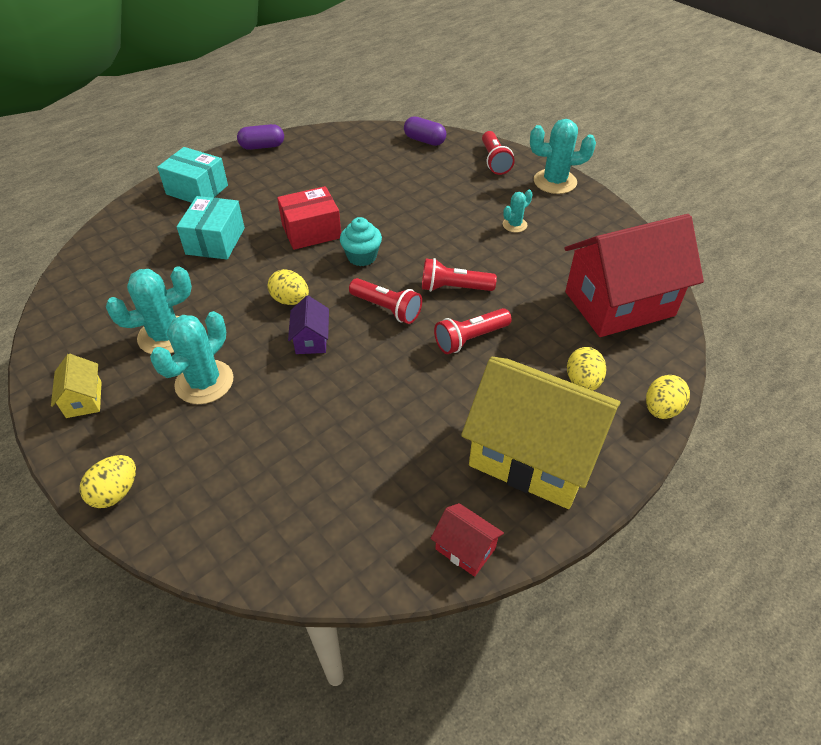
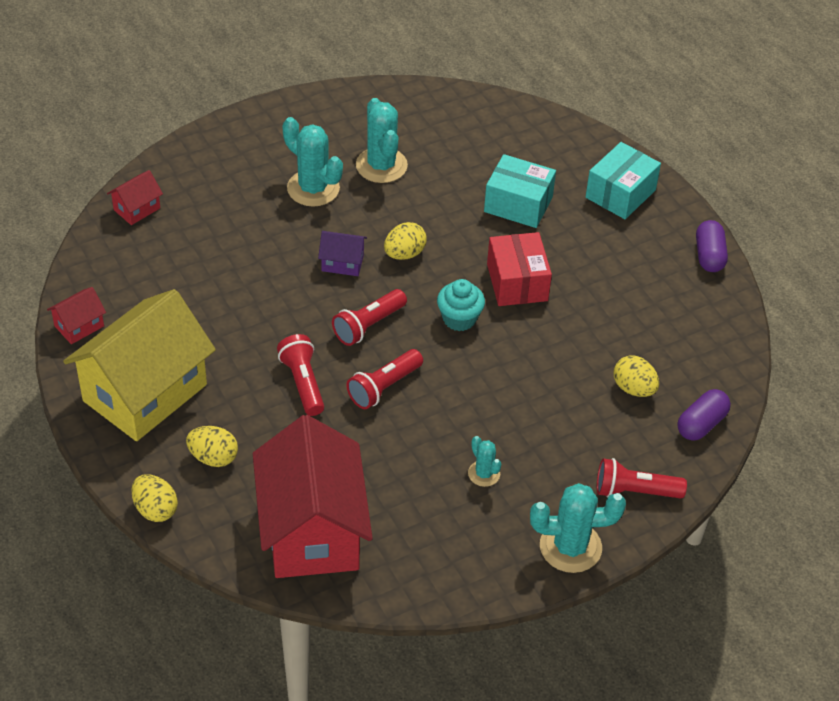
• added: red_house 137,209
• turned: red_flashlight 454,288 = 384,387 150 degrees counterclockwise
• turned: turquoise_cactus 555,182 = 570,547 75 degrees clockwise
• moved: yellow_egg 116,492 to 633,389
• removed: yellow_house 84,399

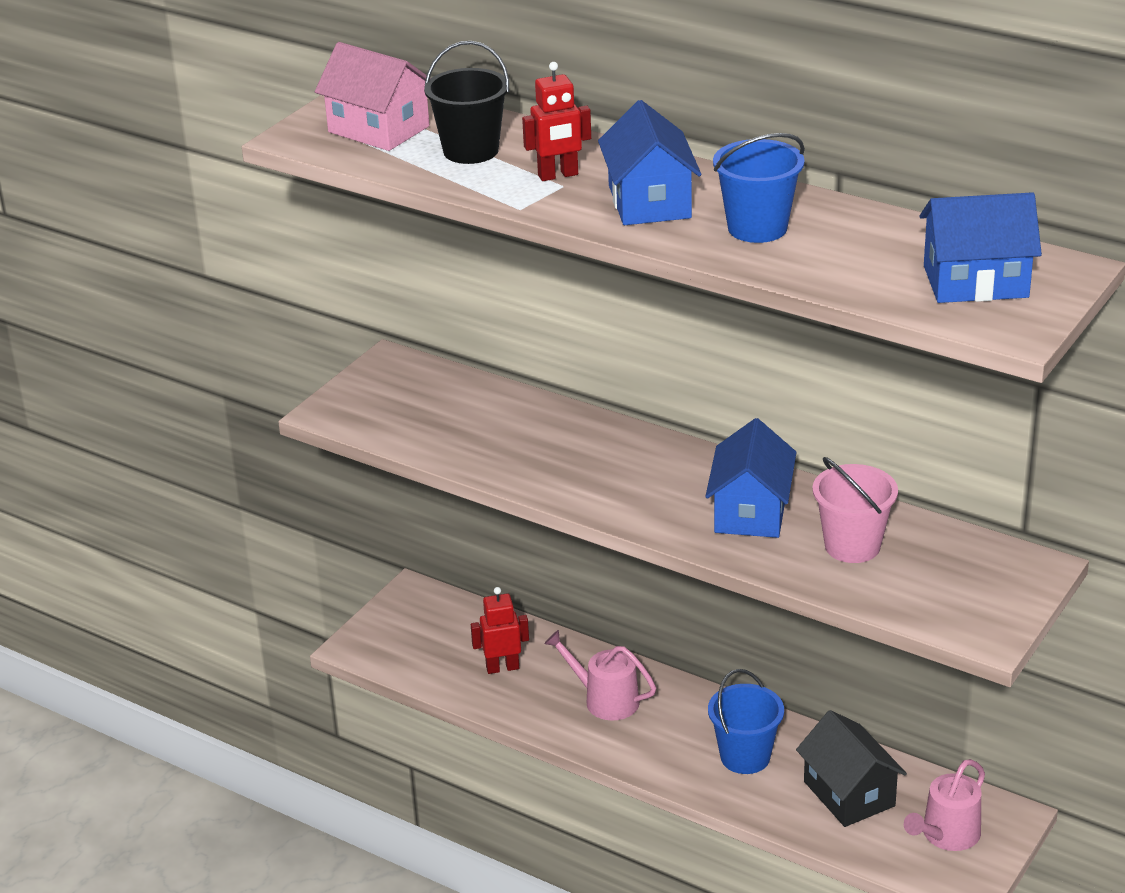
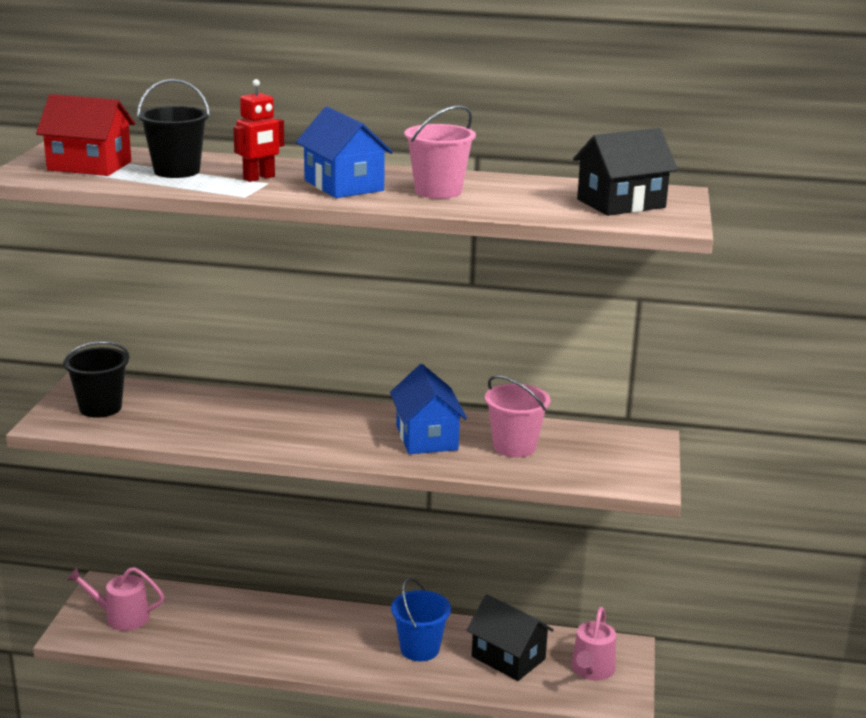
• recoloured: pink_house 378,129 to red_house 89,166
• added: black_bucket 100,408
• moved: pink_watering_can 605,700 to 121,617
• recoloured: blue_bucket 757,228 to pink_bucket 438,191
• recoloured: blue_house 975,281 to black_house 621,203
• removed: red_robot 502,667

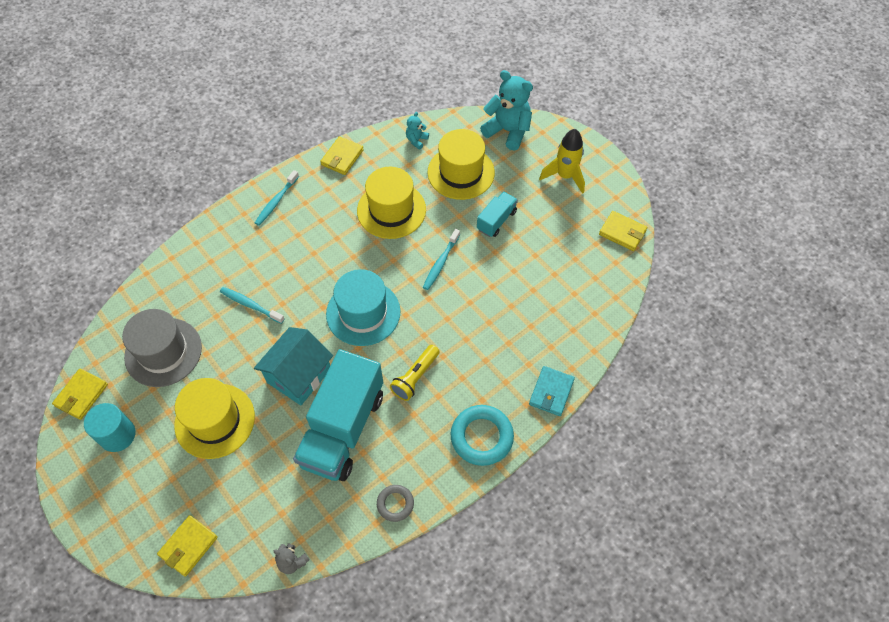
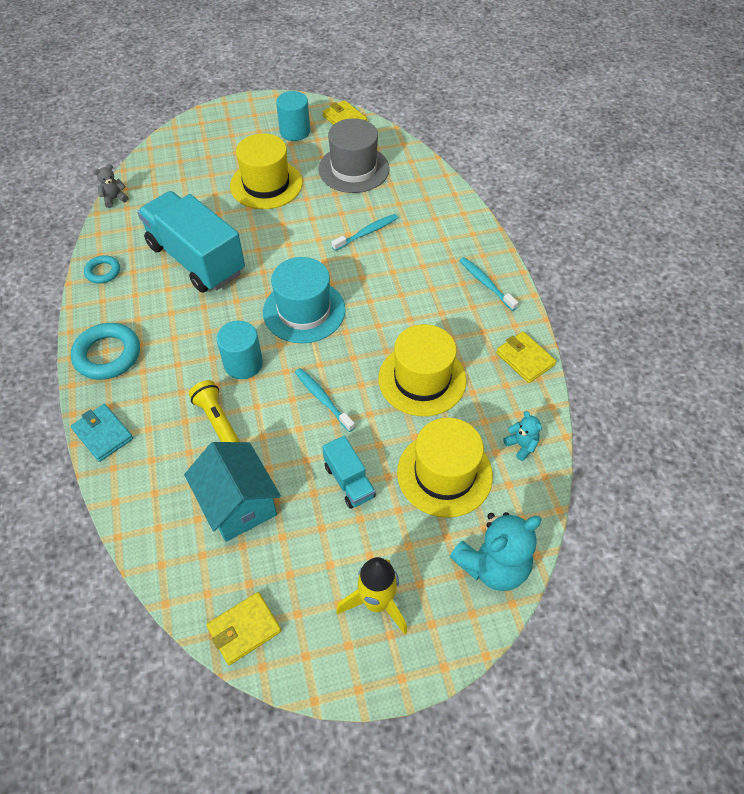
• recoloured: grey_ring 395,504 to turquoise_ring 103,272
• moved: turquoise_house 299,375 to 238,504
• moved: yellow_flashlight 415,377 to 217,420
• added: turquoise_cylinder 243,364
• removed: yellow_wallet 188,546

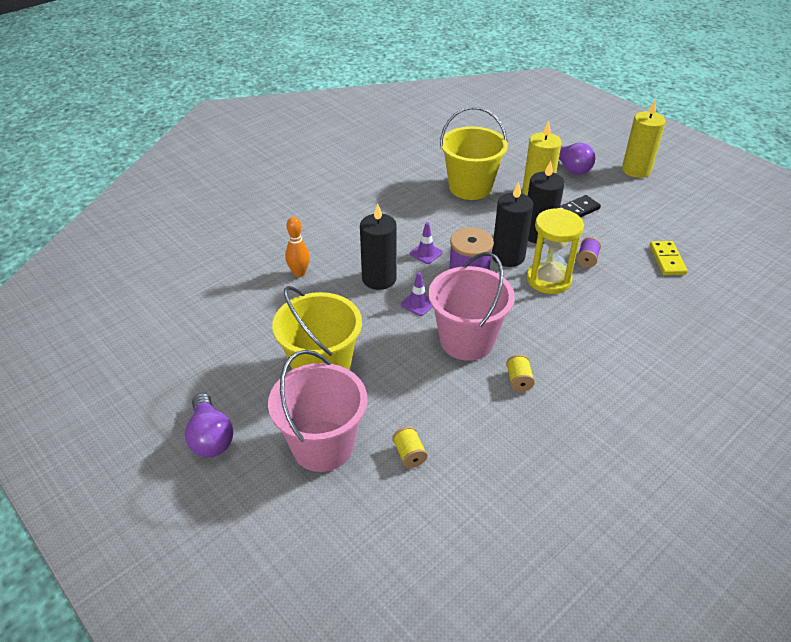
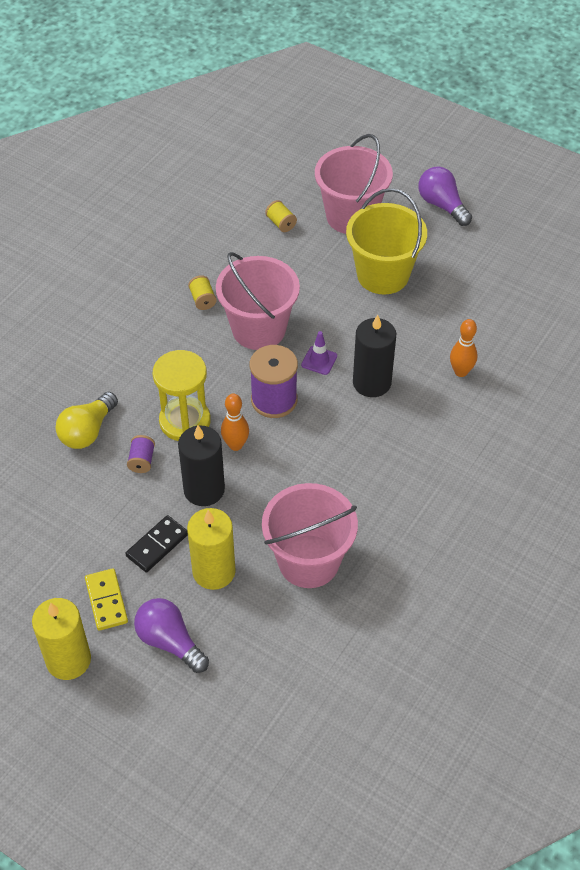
• added: yellow_light_bulb 87,431
• moved: yellow_domino 667,260 to 106,601
• replaced: black_candle 508,257 to orange_bowling_pin 235,445
• recoloured: yellow_bucket 470,187 to pink_bucket 308,561
• removed: purple_traffic_cone 426,253

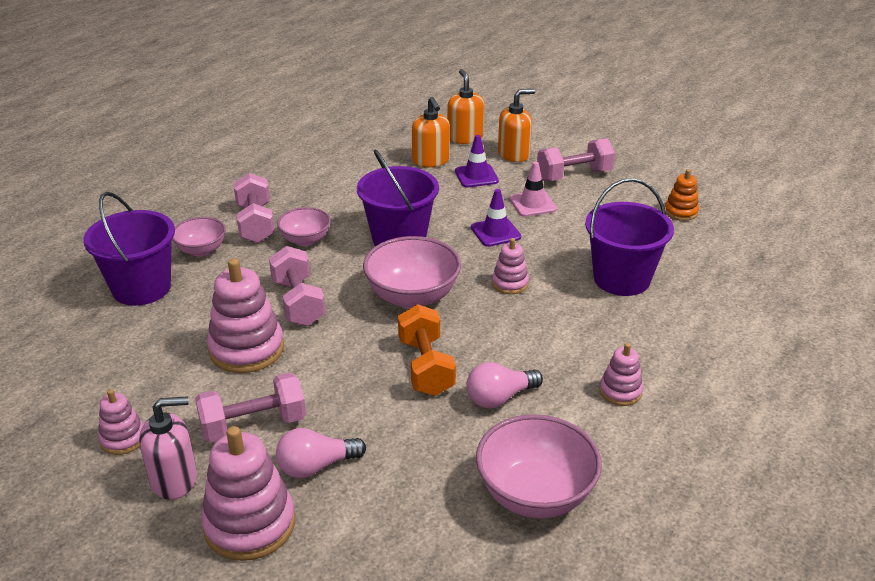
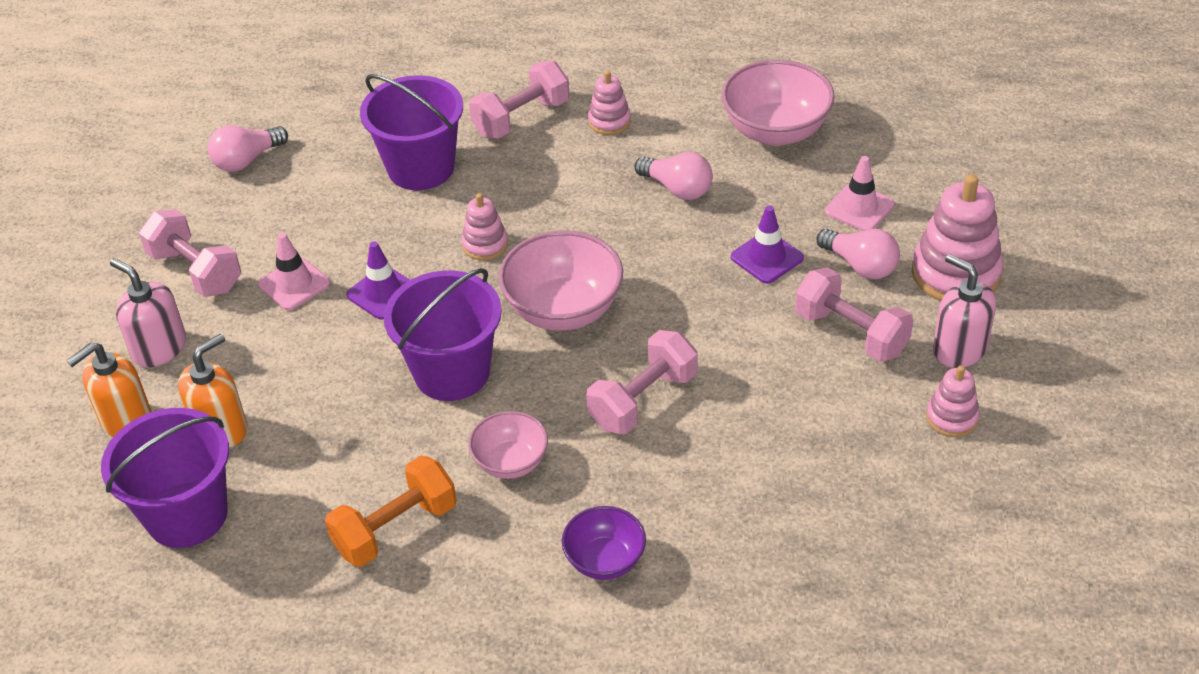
• moved: purple_bucket 141,288 to 187,514
• recoloured: orange_soap_dispenser 514,154 to pink_soap_dispenser 159,348
• replaced: orange_stacking_toy 681,212 to pink_light_bulb 246,160
• moved: orange_dumbbell 426,367 to 395,528
• moved: pink_dumbbell 255,223 to 521,118
• recoloured: pink_bowl 201,250 to purple_bowl 605,560
• moved: purple_traffic_cone 476,176 to 767,258
• added: pink_traffic_cone 859,208
• removed: pink_stacking_toy 246,349

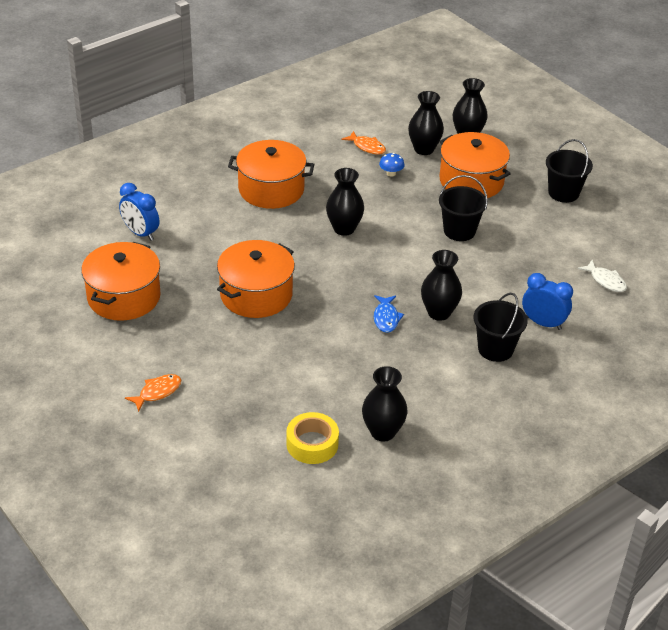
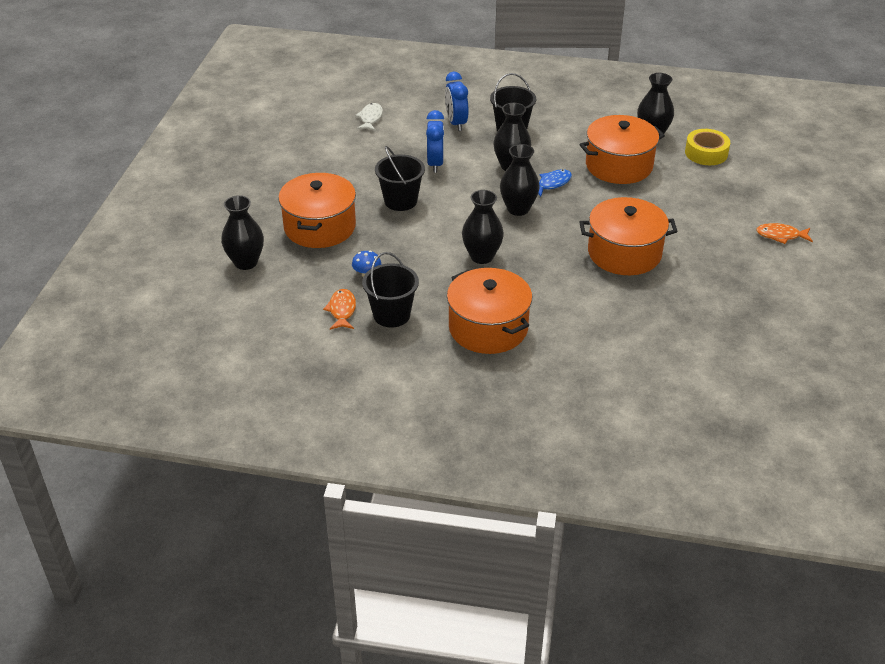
• moved: black_bucket 563,193 to 391,315
• moved: blue_clock 140,233 to 435,164
• moved: black_vase 424,149 to 518,209
• moved: orange_pot 124,297 to 619,165

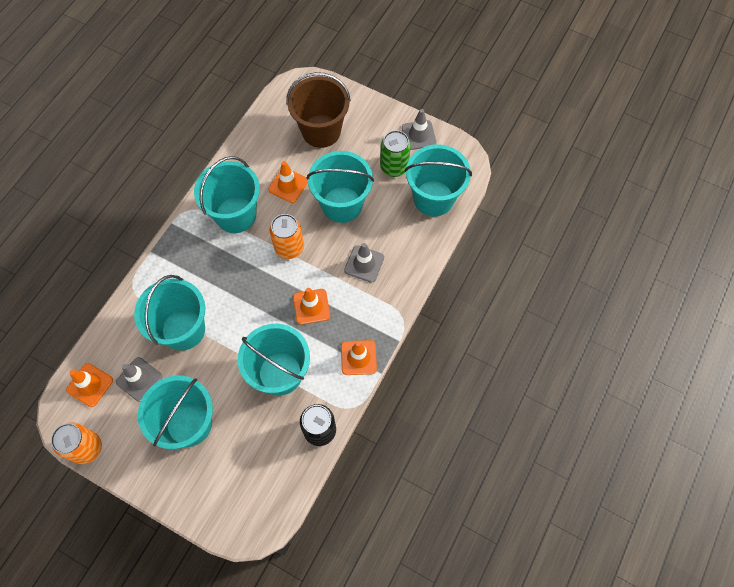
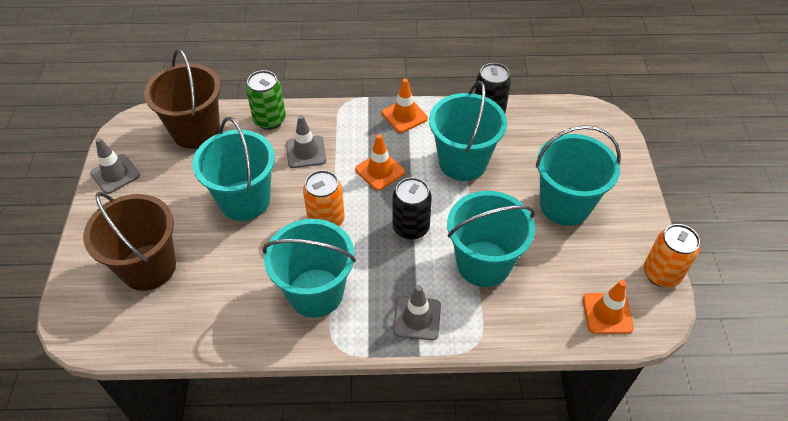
• recoloured: turquoise_bucket 433,198 to brown_bucket 196,131
• moved: green_can 394,167 to 269,120
• added: black_can 411,227
• moved: grey_traffic_cone 139,379 to 417,318
• removed: orange_traffic_cone 288,185

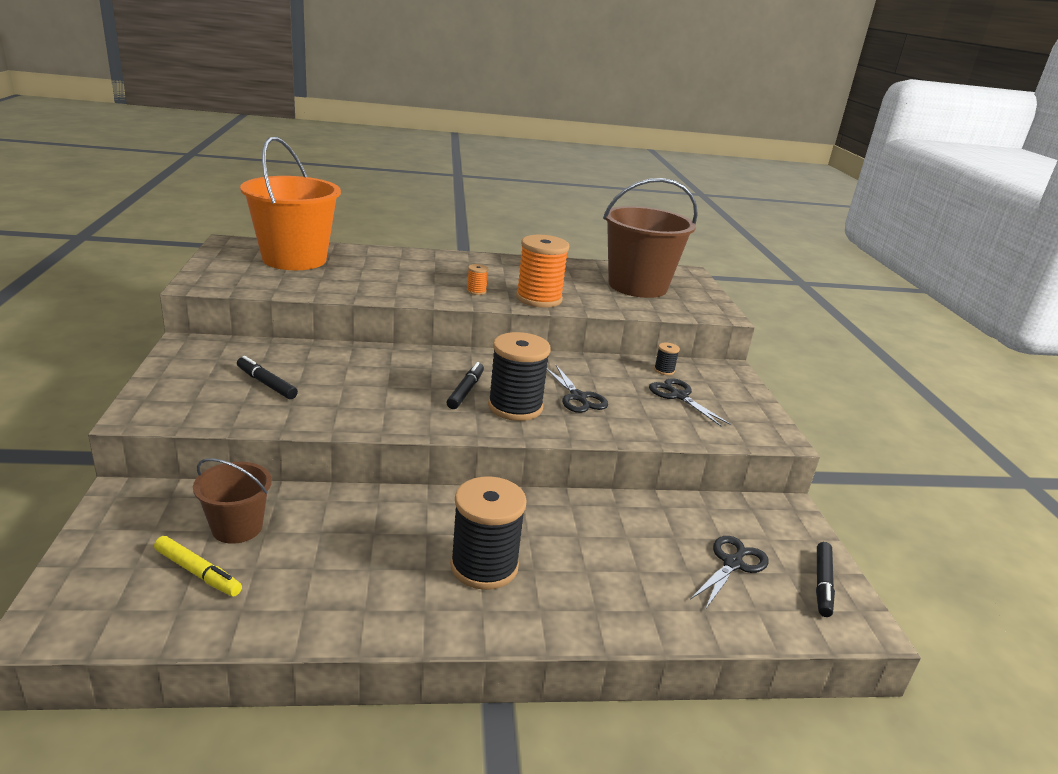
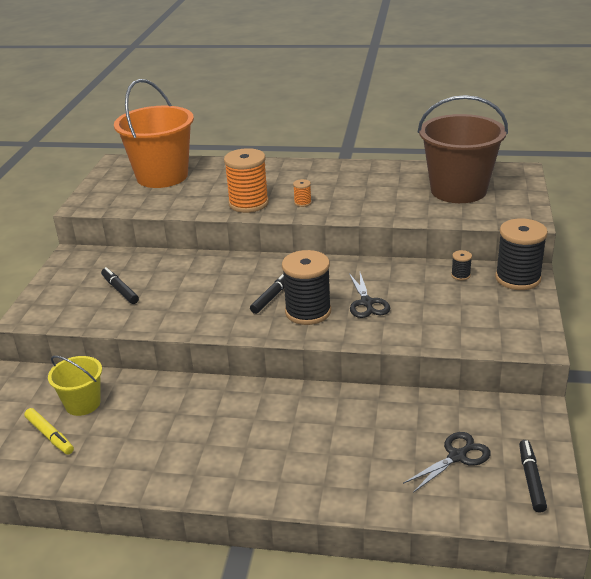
• recoloured: brown_bucket 237,527 to yellow_bucket 83,404
• moved: orange_spool 539,299 to 248,203
• moved: black_spool 484,566 to 518,278
• turned: black_marker 822,584 = 531,479 150 degrees clockwise
• removed: black_scissors 679,396

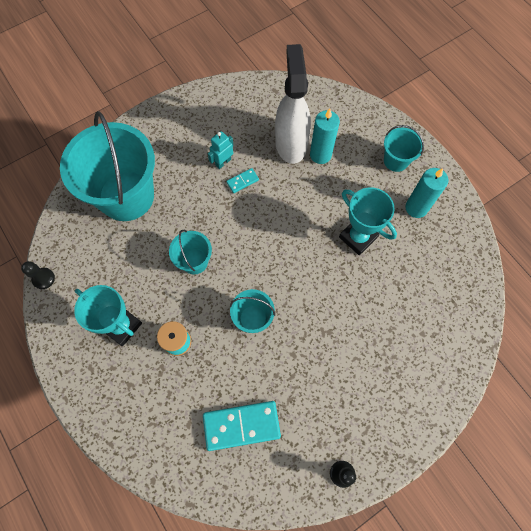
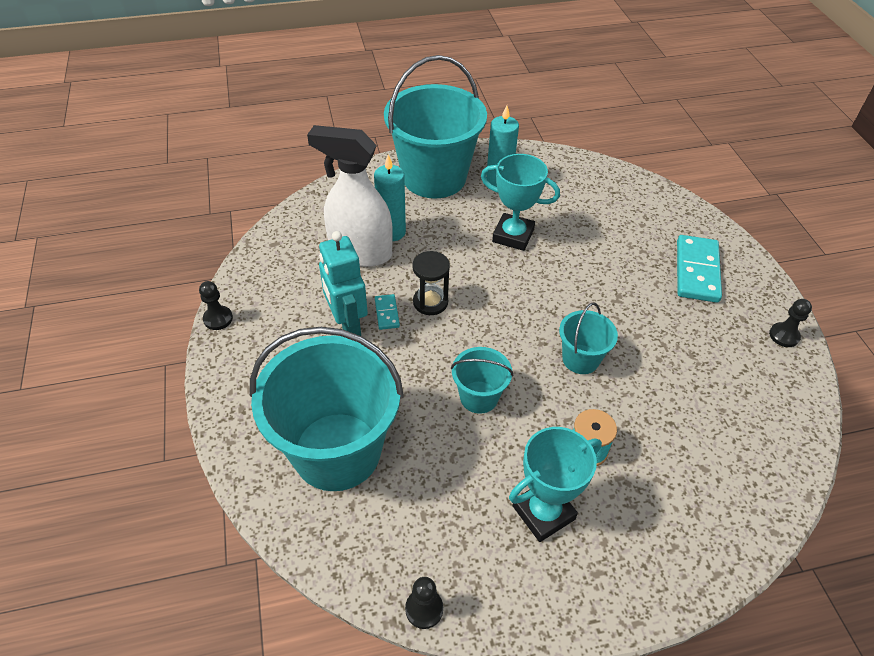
• added: black_pawn 218,319
• resized: turquoise_robot 223,162 = 347,324 x1.72
• resized: turquoise_bucket 396,160 = 434,177 x2.15
• added: black_hourglass 430,302
• turned: turquoise_trophy 358,237 = 513,236 45 degrees clockwise
• moved: turquoise_domino 241,425 to 697,271

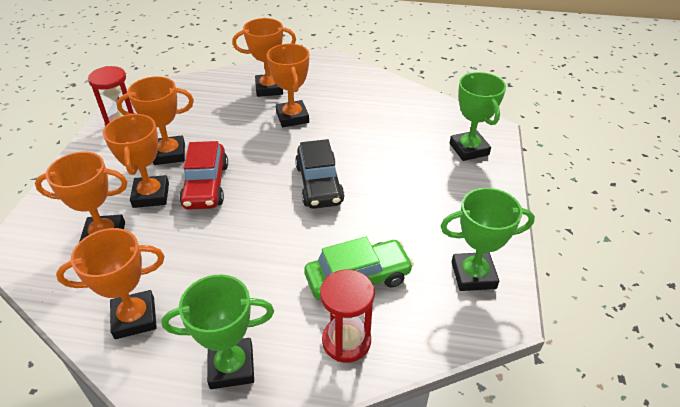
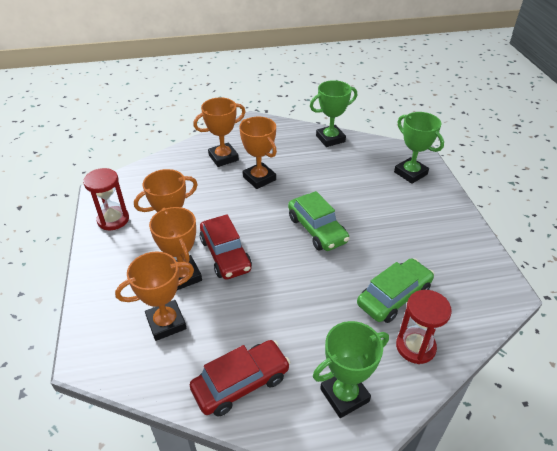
• replaced: orange_trophy 135,318 to red_car 241,383
• recoloured: black_car 319,184 to green_car 317,229
• moved: green_trophy 473,275 to 330,139

